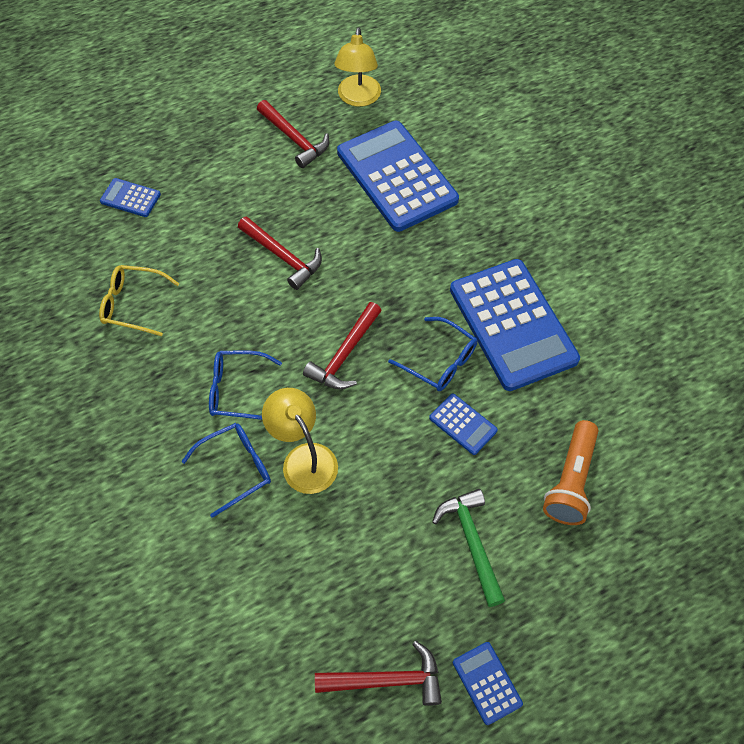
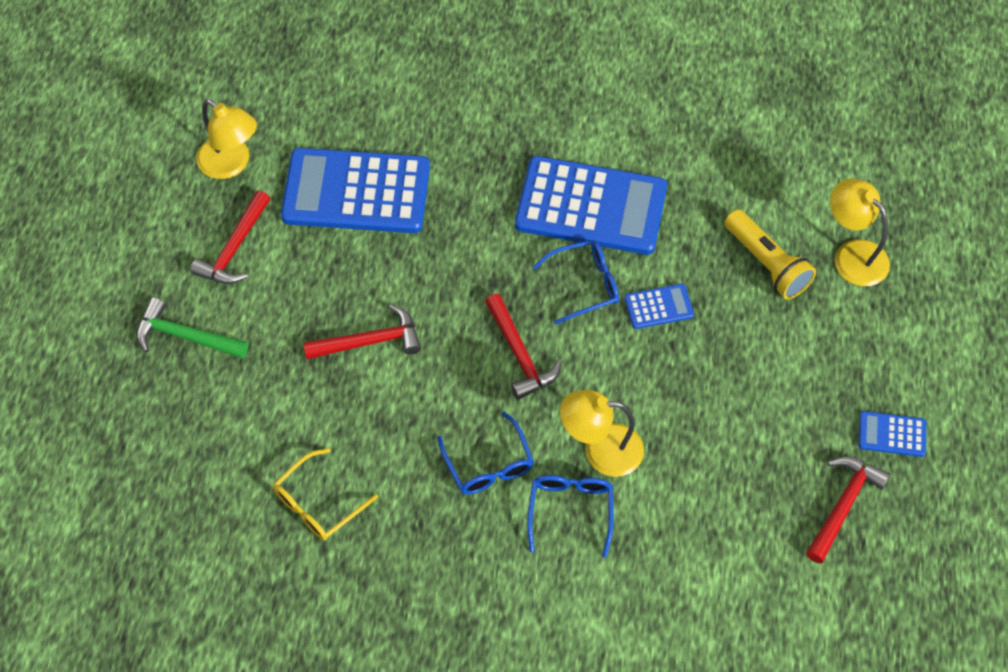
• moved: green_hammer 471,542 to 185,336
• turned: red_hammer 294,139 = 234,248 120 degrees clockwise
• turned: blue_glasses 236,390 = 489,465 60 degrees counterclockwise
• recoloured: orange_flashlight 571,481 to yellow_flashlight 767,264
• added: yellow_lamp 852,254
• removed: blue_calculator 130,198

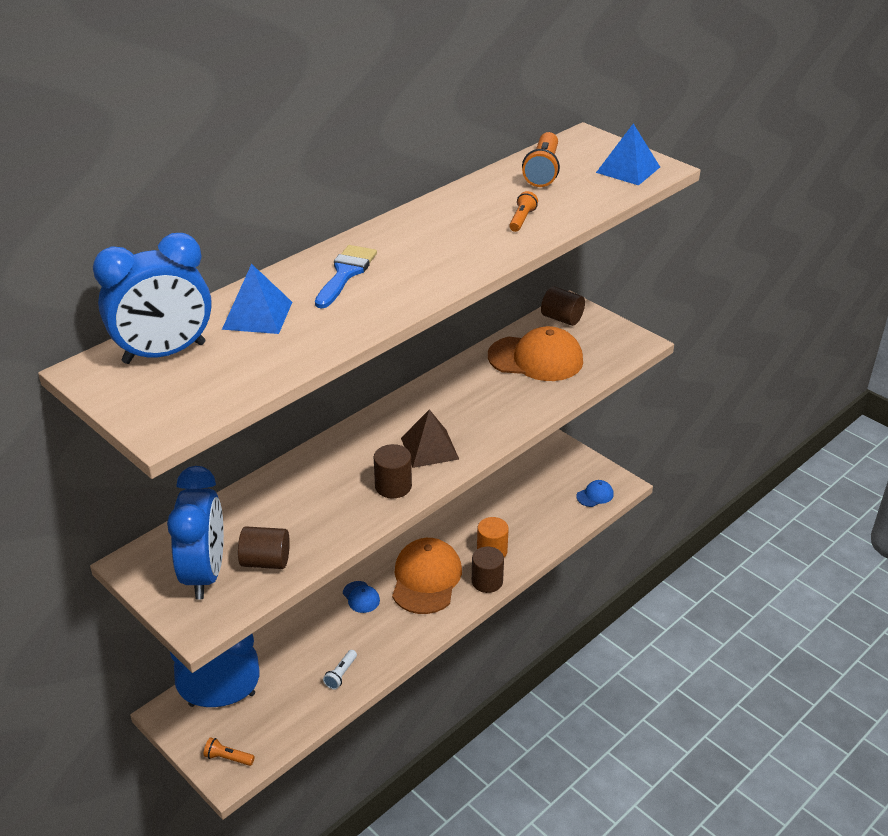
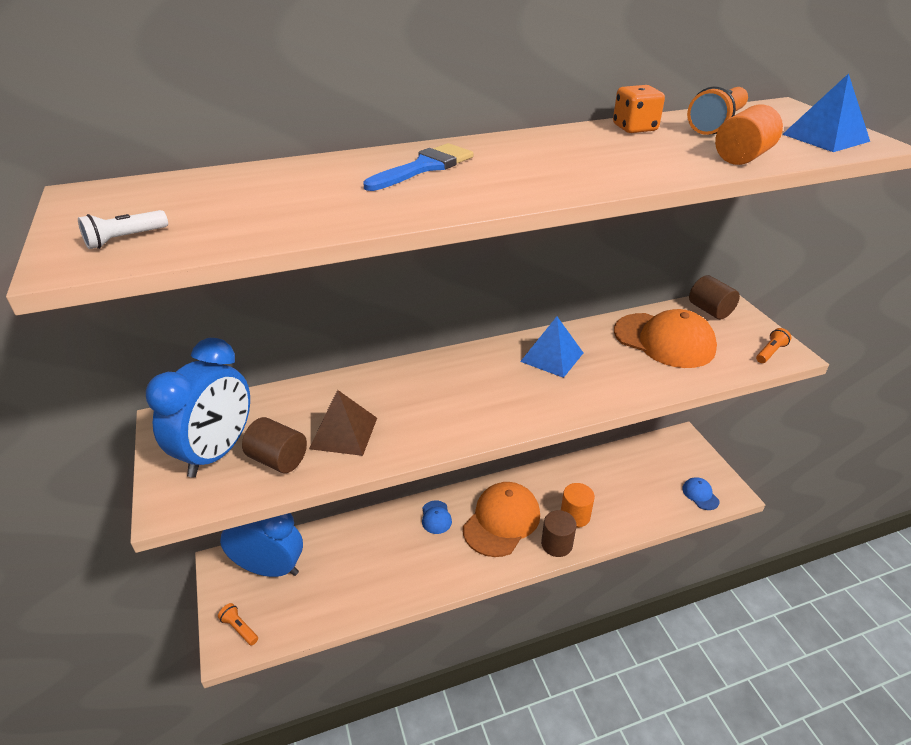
• moved: white_flashlight 341,674 to 125,239
• moved: brown_pyramid 429,448 to 344,433
• moved: blue_pyramid 257,315 to 552,357
• added: orange_dice 634,128
• turned: blue_cap 595,495 = 700,495 105 degrees counterclockwise
• added: orange_cylinder 742,157
• moved: orange_flashlight 522,219 to 770,352
• removed: blue_clock 164,353
• removed: brown_cylinder 393,486

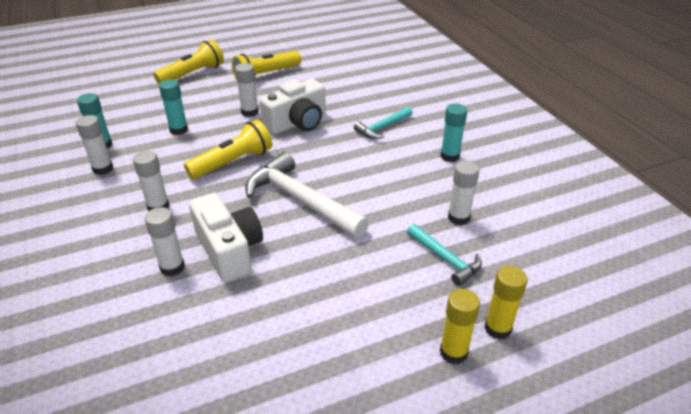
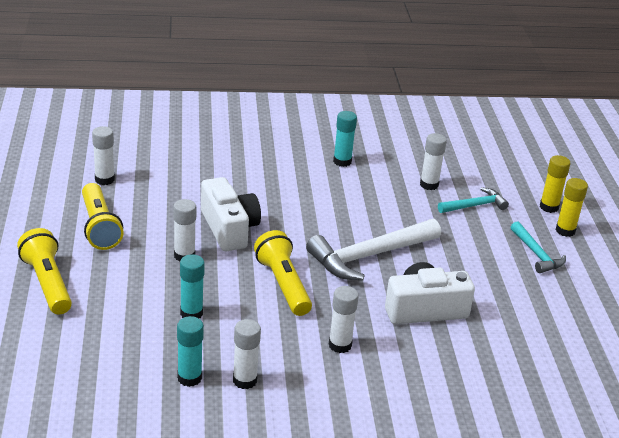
• moved: white_glue_stick 172,267 to 104,179
• moved: turquoise_hammer 382,128 to 536,254

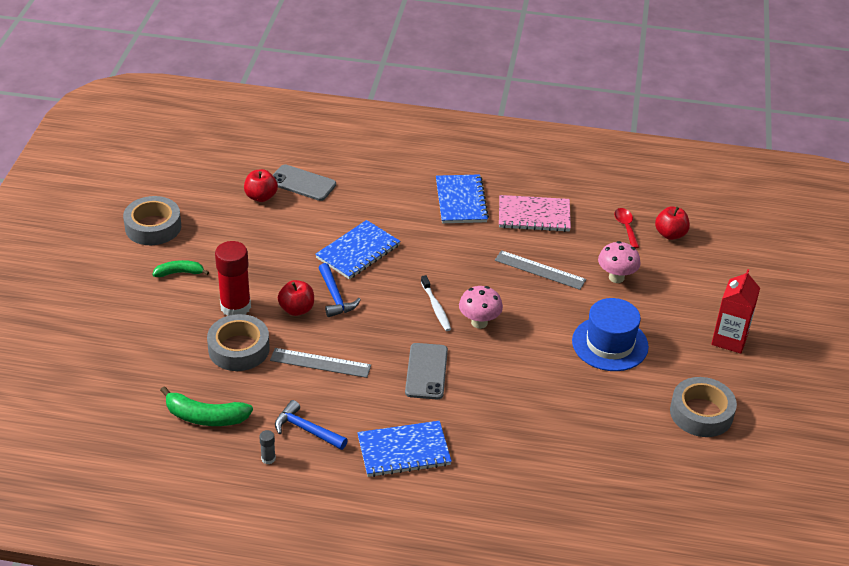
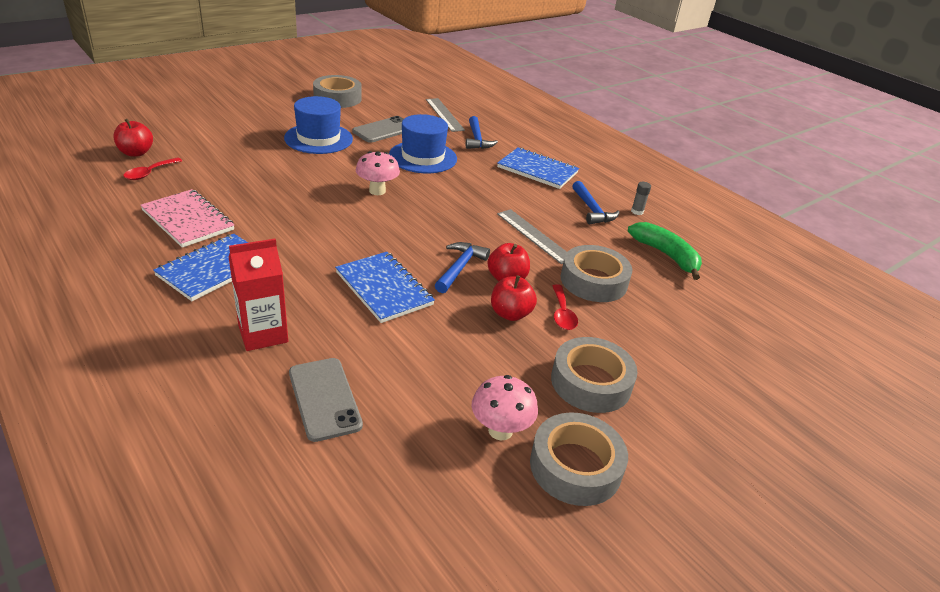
• moved: red_carton 729,339 to 263,334
• turned: blue_notebook 358,251 = 384,288 60 degrees clockwise
• moved: grey_phone 426,371 to 384,130
• added: blue_hat 423,157
• moved: grey_ruler 540,270 to 444,114
• added: blue_hammer 477,139
• moved: pink_mushroom 616,277 to 500,430
• moved: red_apple 261,197 to 510,314
• replaced: green_banana 179,273 to grey_tape 591,382
• replaced: red_glue_stick 235,307 to red_spoon 562,314
• removed: white_toothbrush 436,307

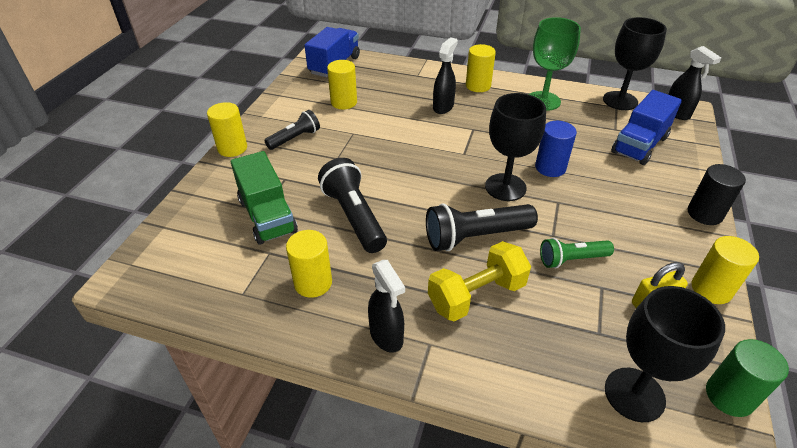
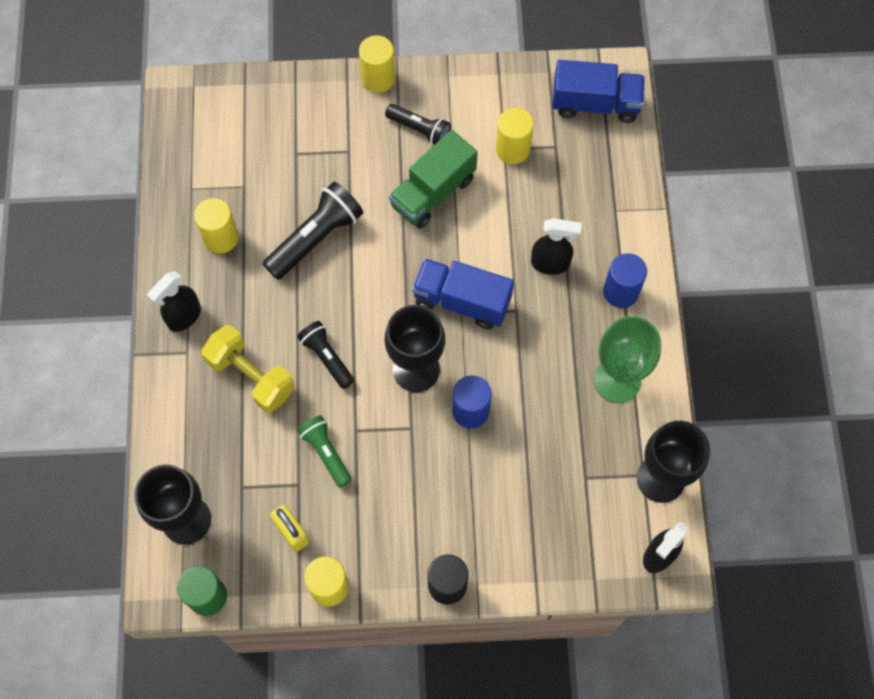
• resized: black_flashlight 475,237 = 326,357 x0.62
• moved: green_truck 267,216 to 433,192
• moved: blue_truck 639,145 to 462,301
• recoloured: yellow_cylinder 478,86 to blue_cylinder 621,292

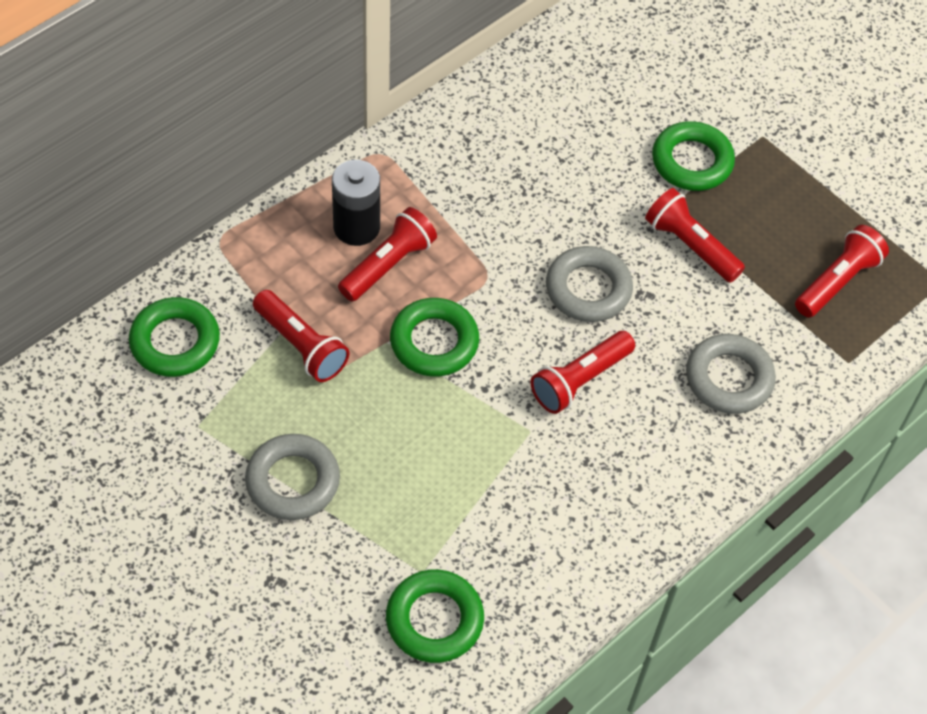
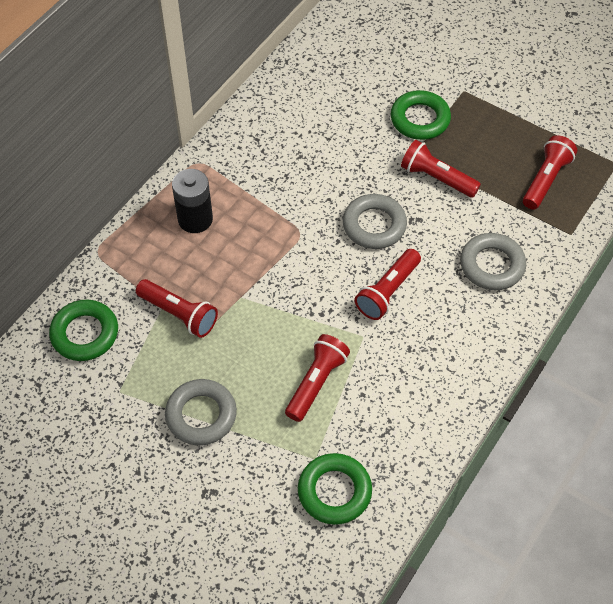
• moved: red_flashlight 388,265 to 316,383
• removed: green_ring 434,342

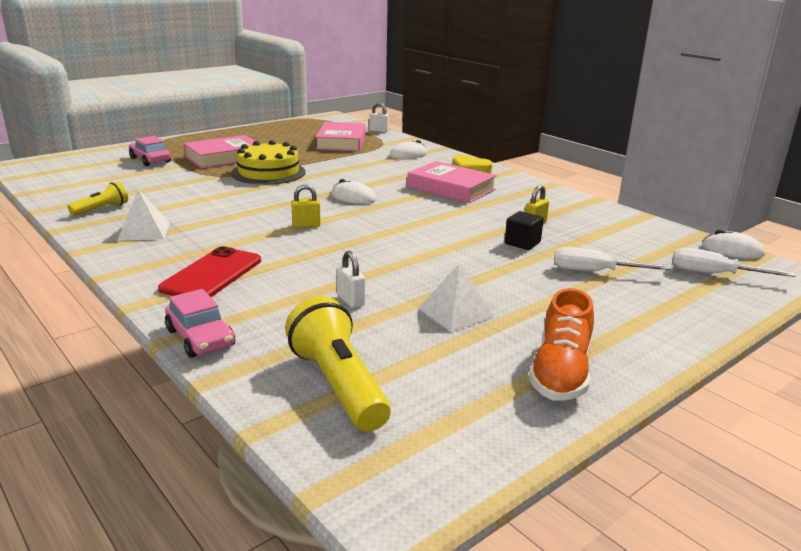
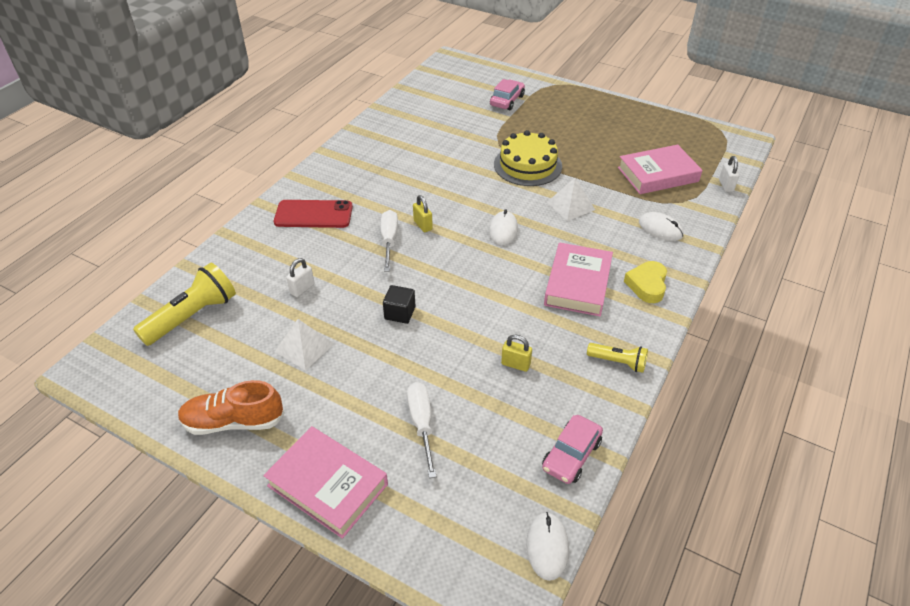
• moved: pink_book 224,157 to 327,485
• moved: white_screwdriver 714,274 to 389,241
• moved: black_cube 522,243 to 400,313
• moved: pink_car 200,338 to 571,455
• moved: white_pyramid 144,231 to 570,206
• moved: yellow_flashlight 102,209 to 618,362

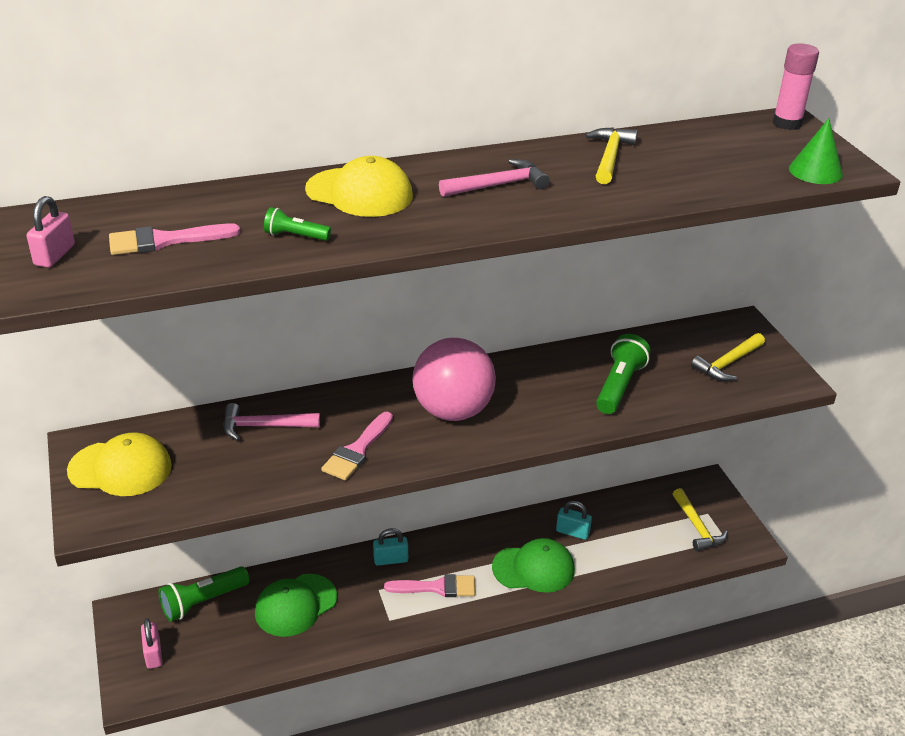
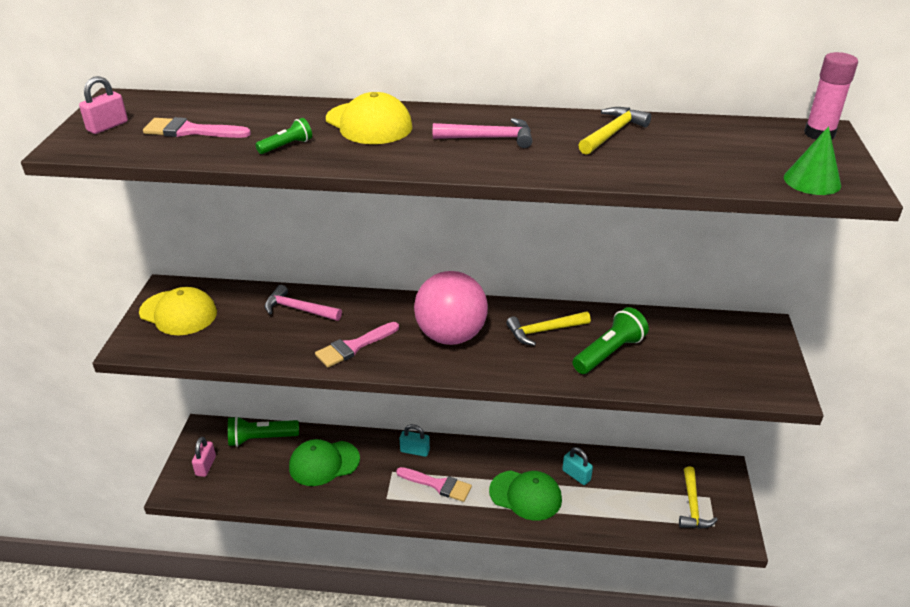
• turned: green_flashlight 295,236 = 287,146 105 degrees clockwise
• moved: yellow_hammer 727,363 to 543,331

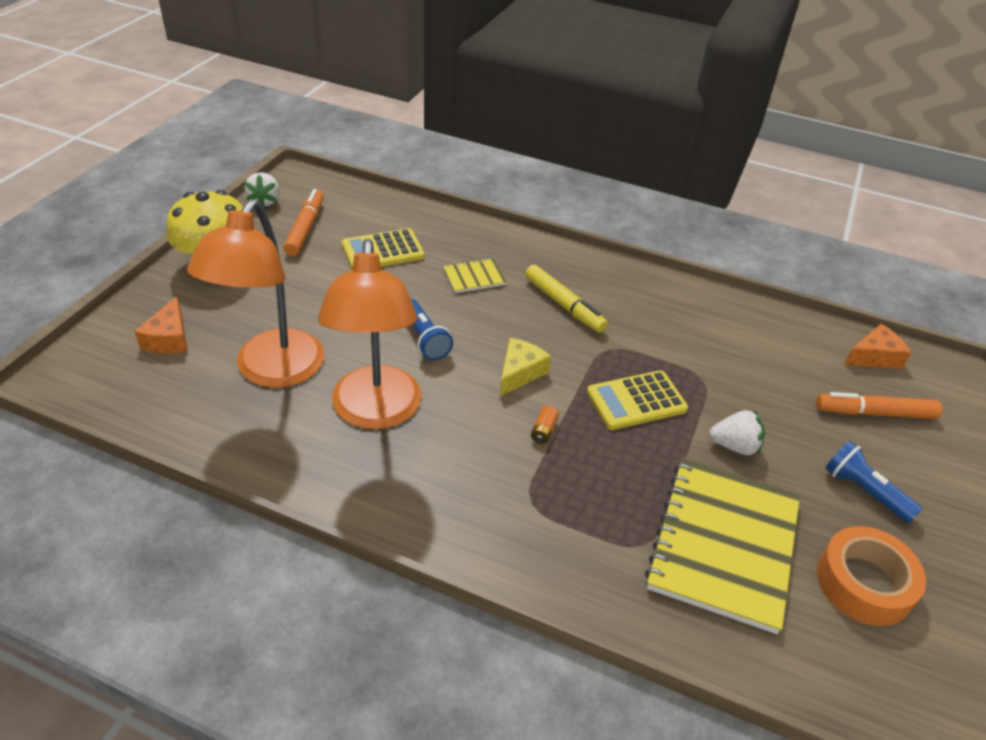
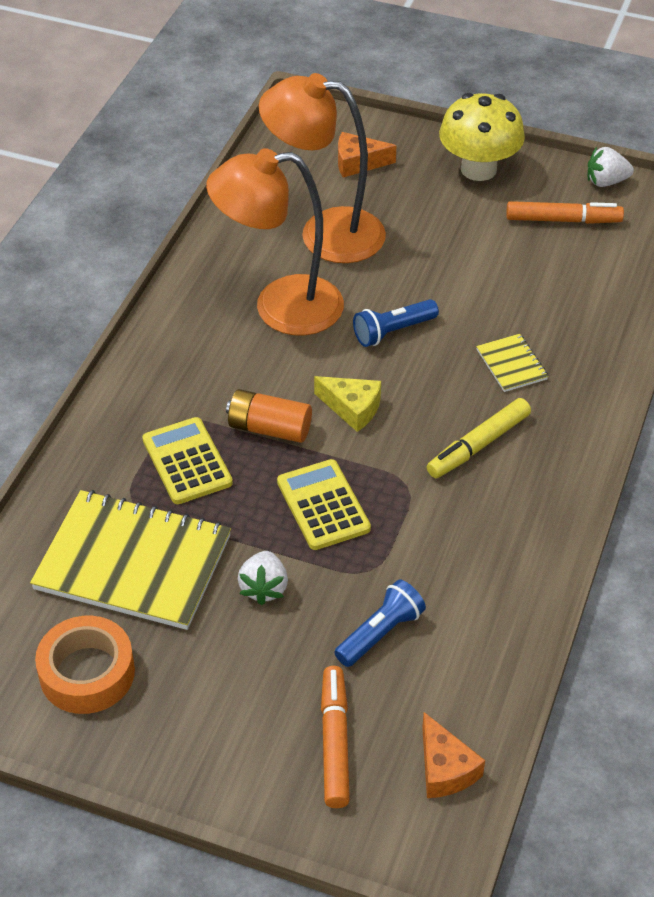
• moved: yellow_calculator 383,251 to 187,461
• resized: orange_battery 543,431 = 269,428 x2.02
• moved: blue_flashlight 864,491 to 380,633

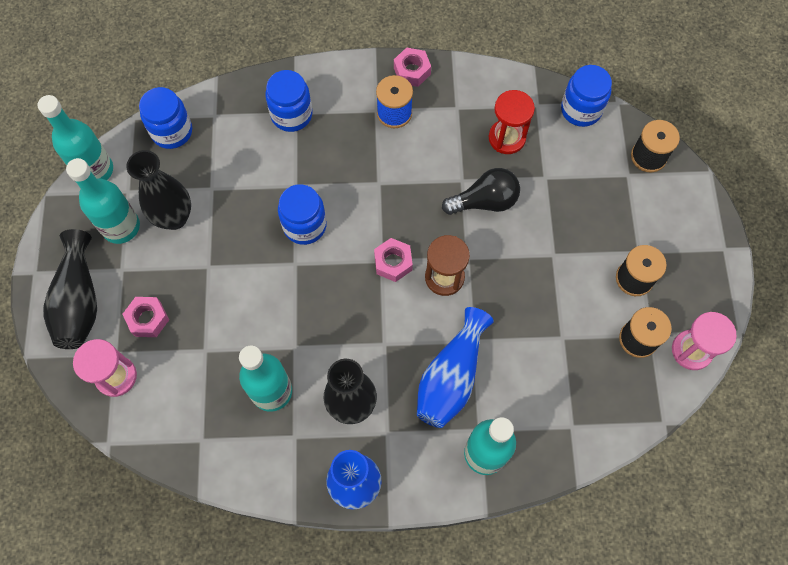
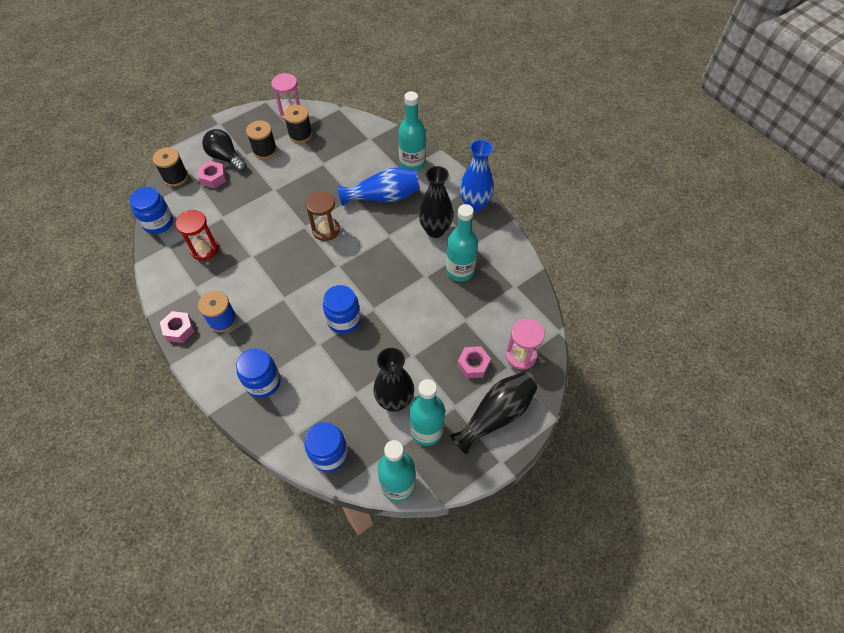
• moved: pink_nut 393,262 to 213,178
• moved: black_light_bulb 484,201 to 226,158

